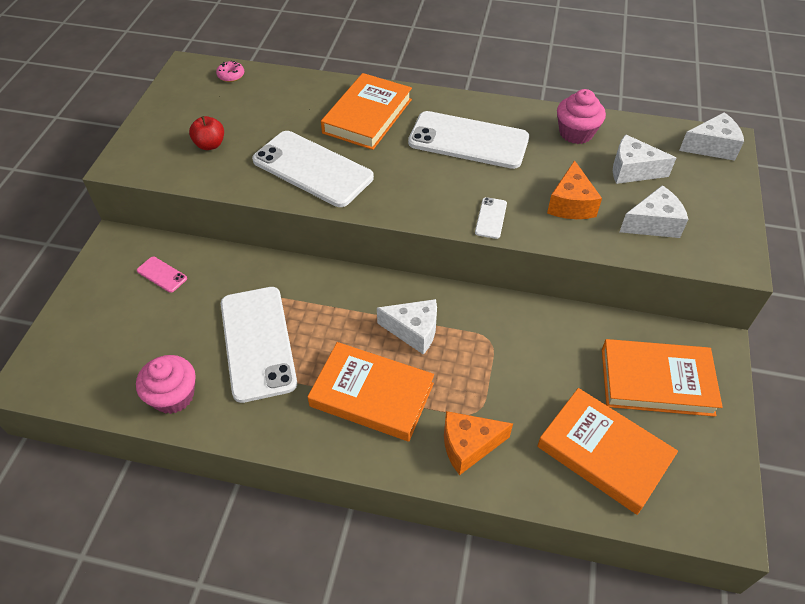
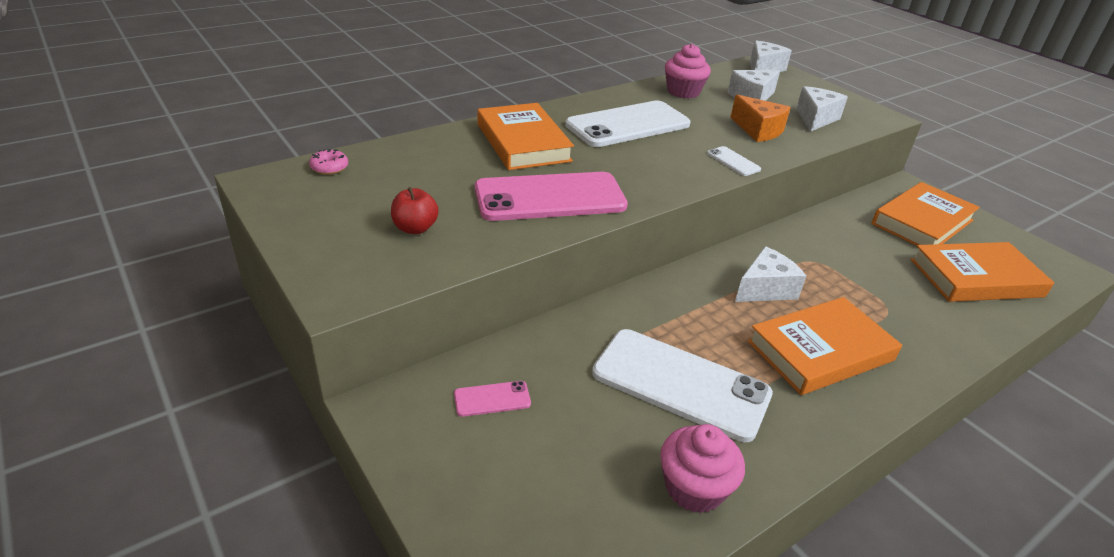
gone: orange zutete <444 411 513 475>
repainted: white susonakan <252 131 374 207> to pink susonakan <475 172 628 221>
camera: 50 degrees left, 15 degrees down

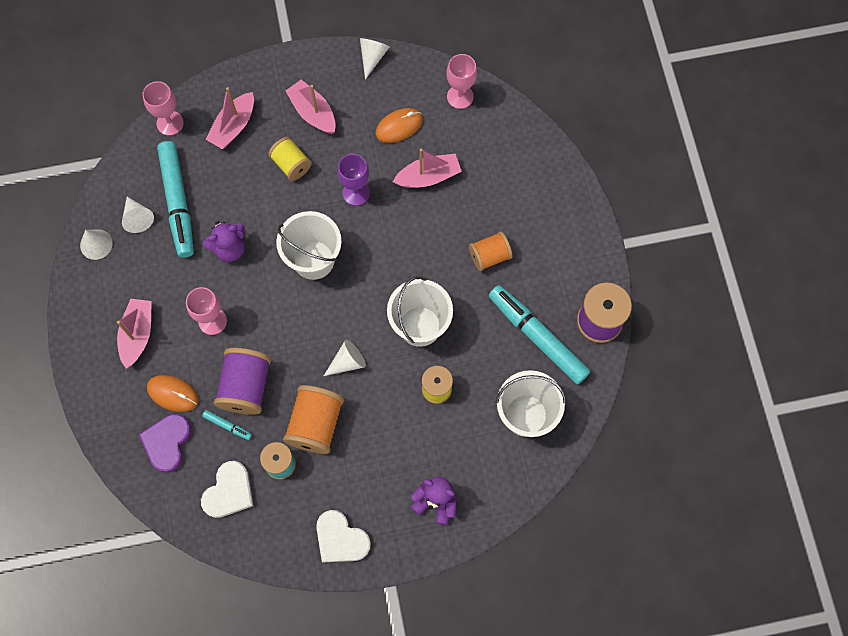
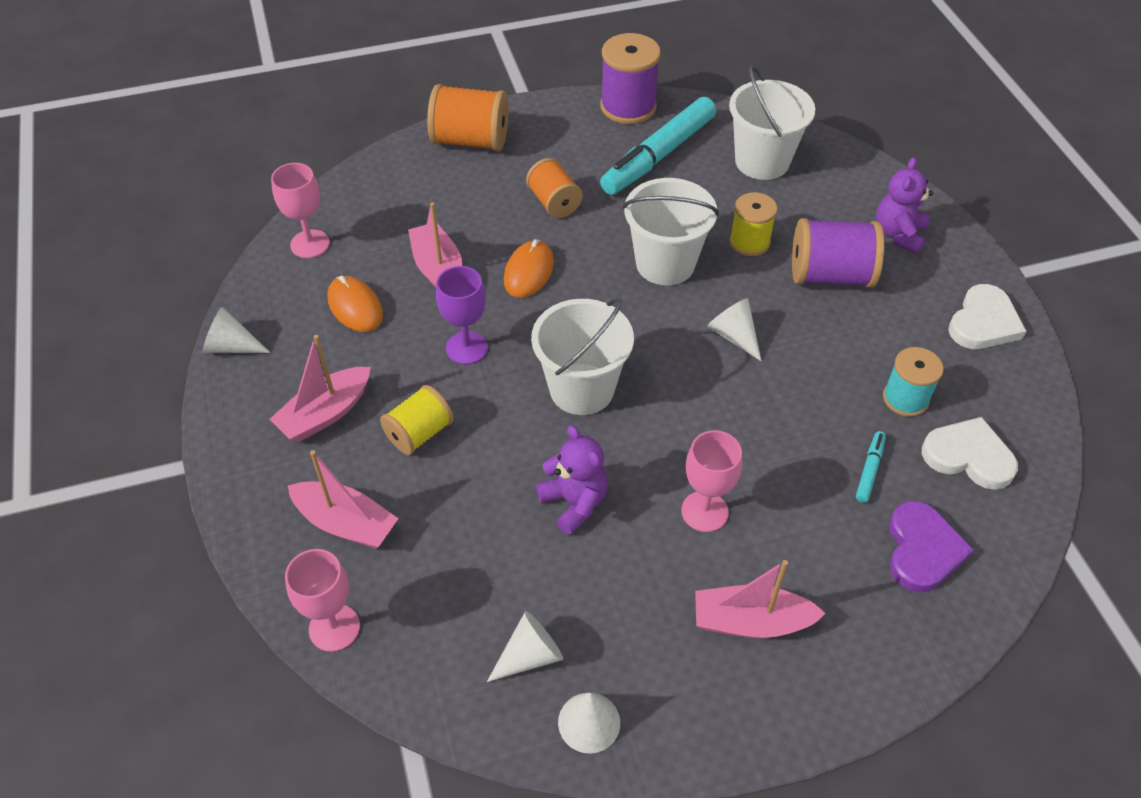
gone: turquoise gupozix <157 141 194 258>
shifted: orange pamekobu <283 385 344 454> to <427 84 509 151>; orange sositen <147 375 199 412> to <504 239 554 298>; purple pamekobu <214 348 271 415> to <792 218 884 288>
rotated: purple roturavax <139 414 191 473> = <889 501 974 592> 90 degrees counterclockwise
camera: 95 degrees left, 20 degrees down

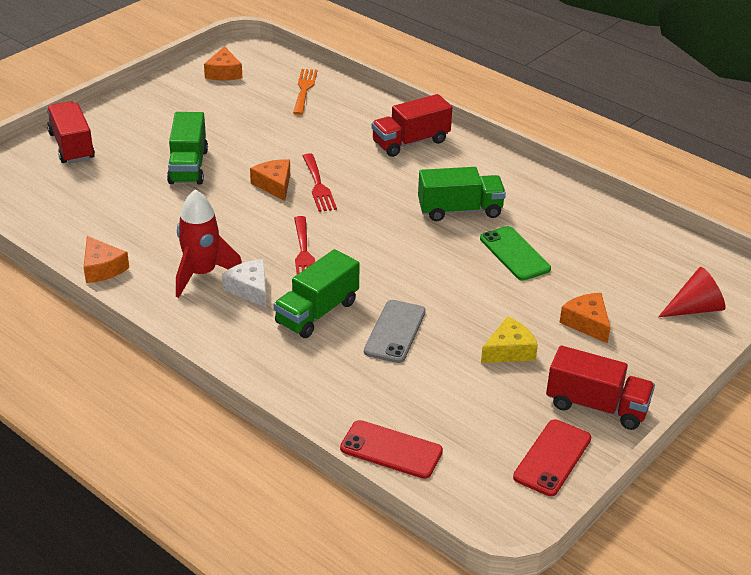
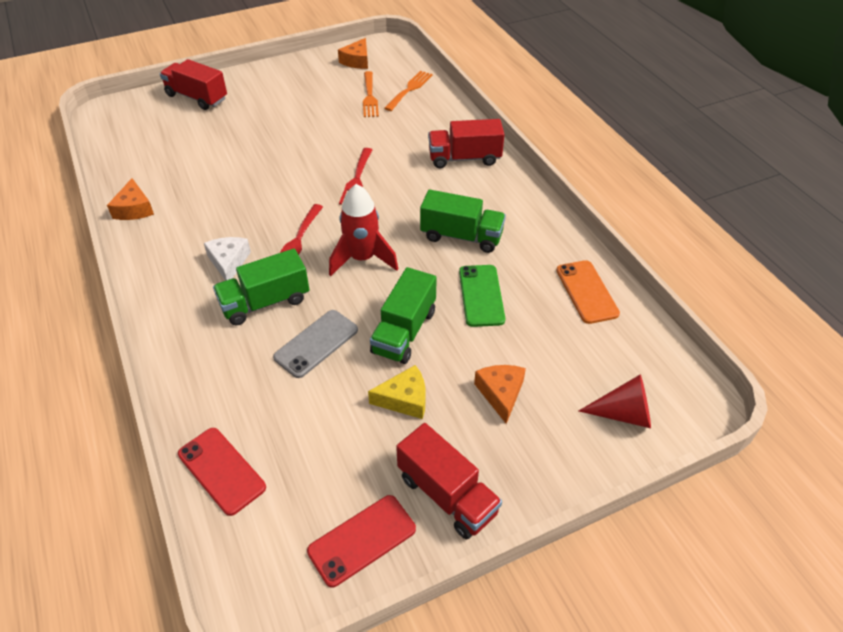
gone: orange zutete <250 159 290 201>
new: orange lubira <363 71 379 117>; orange susonakan <556 260 620 324>
shifted: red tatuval <176 189 242 298> to <329 184 398 276>; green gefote <167 112 208 185> to <370 267 437 364>
rotated: red gefote <47 101 95 164> = <160 59 227 110> 60 degrees counterclockwise
camera: 25 degrees right, 10 degrees up

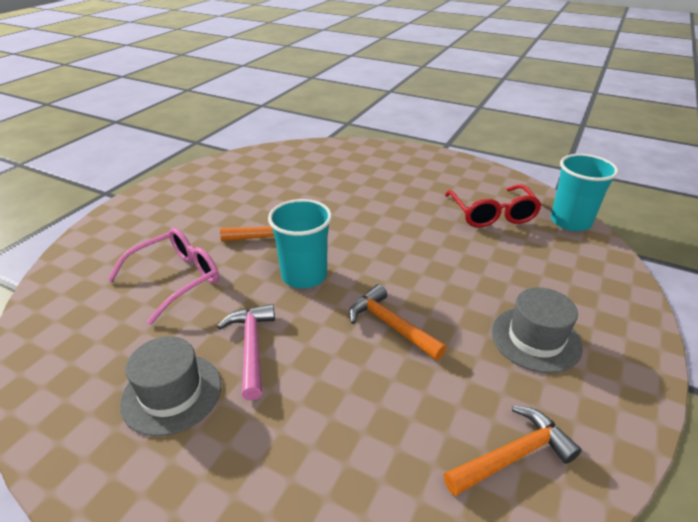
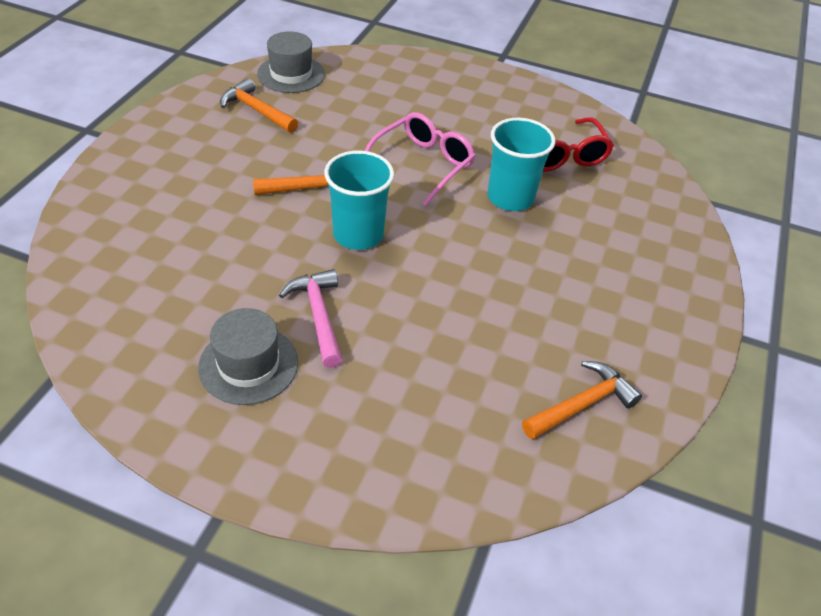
shifted: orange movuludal <349 284 447 361> to <220 78 298 133>; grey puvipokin <491 287 583 373> to <257 31 325 93>; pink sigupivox <108 228 219 325> to <365 112 476 206>; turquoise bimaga <551 154 618 231> to <488 118 556 211>
camera: 10 degrees left, 10 degrees up

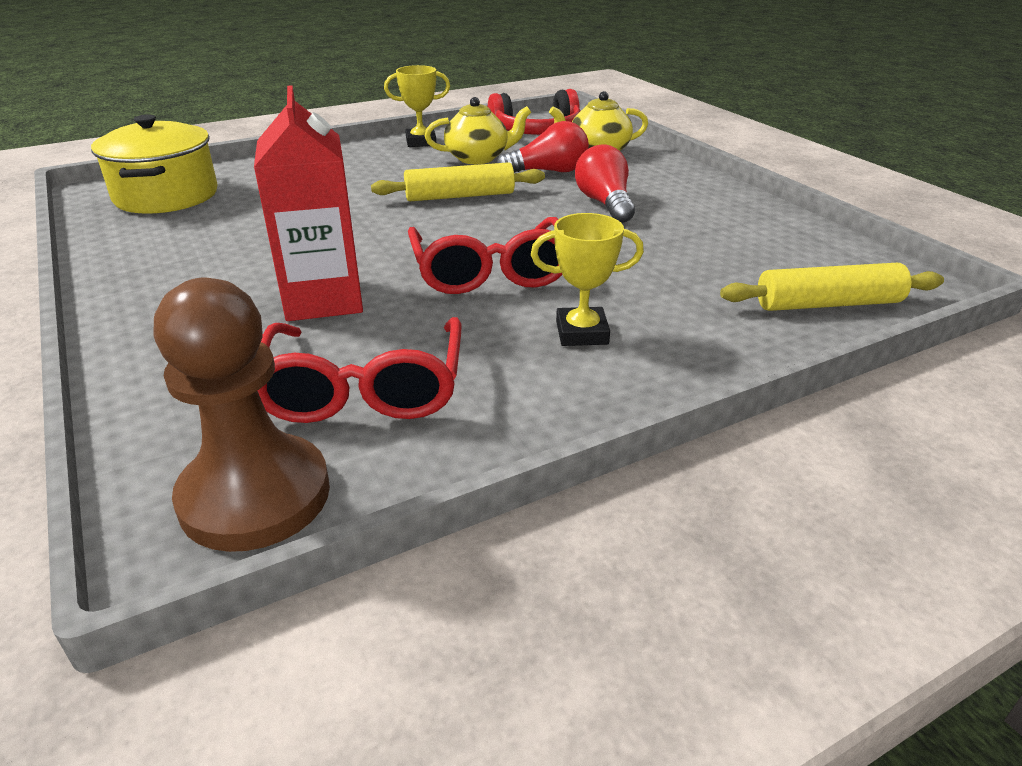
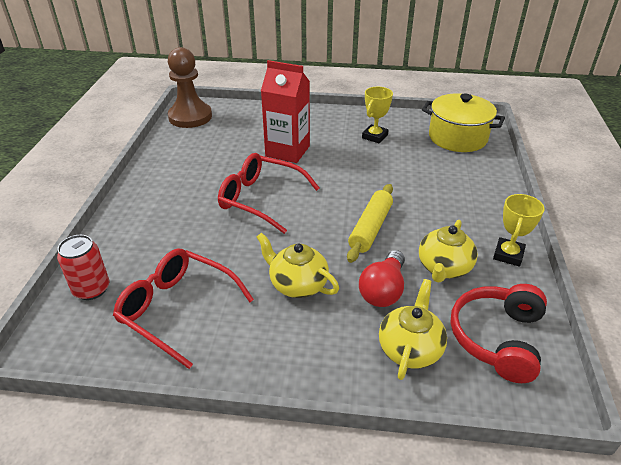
shifted: red sigupivox <258 317 461 423> to <113 248 254 369>; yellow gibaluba <531 213 644 346> to <362 87 393 143>
swapped: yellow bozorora <720 263 944 311> to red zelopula <57 235 109 300>; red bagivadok <575 144 635 223> to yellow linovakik <257 233 339 298>
camera: 125 degrees right, 5 degrees up

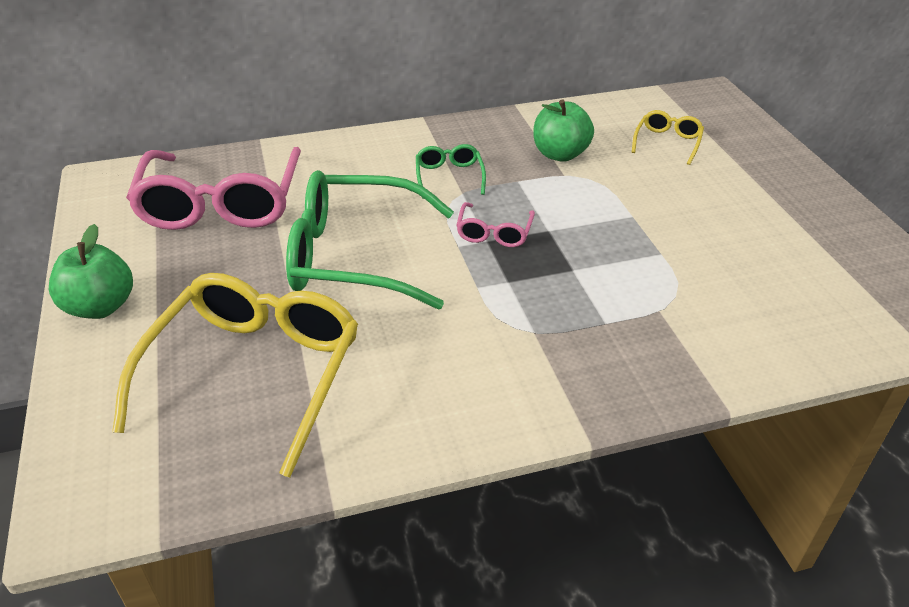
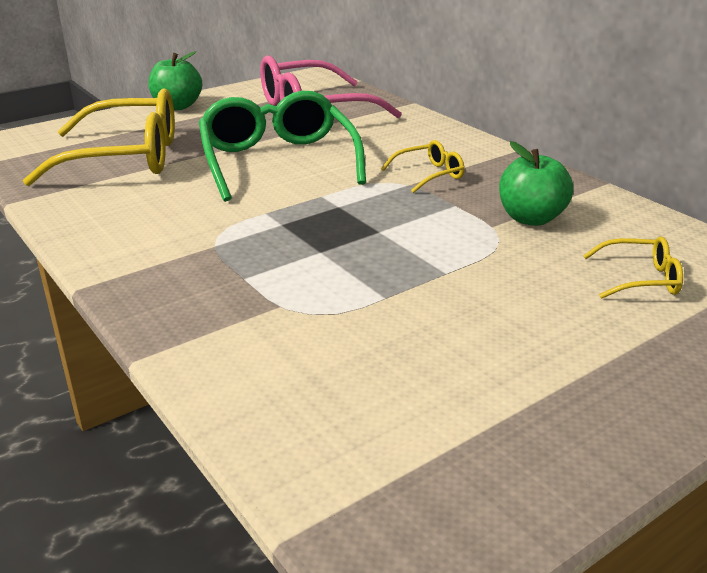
gone: pink sigupivox <456 202 535 247>
repainted: green sigupivox <416 144 486 199> to yellow sigupivox <381 140 465 193>
camera: 70 degrees right, 10 degrees down

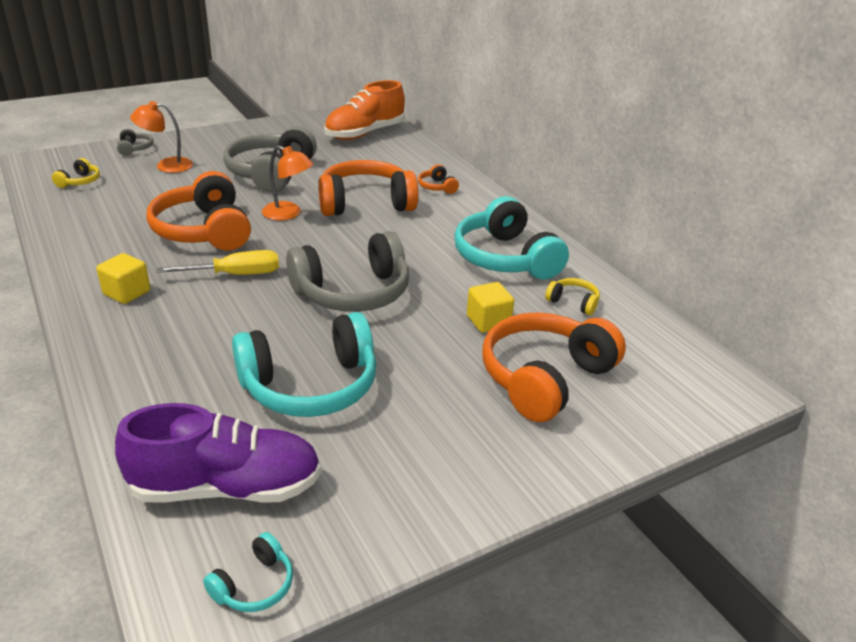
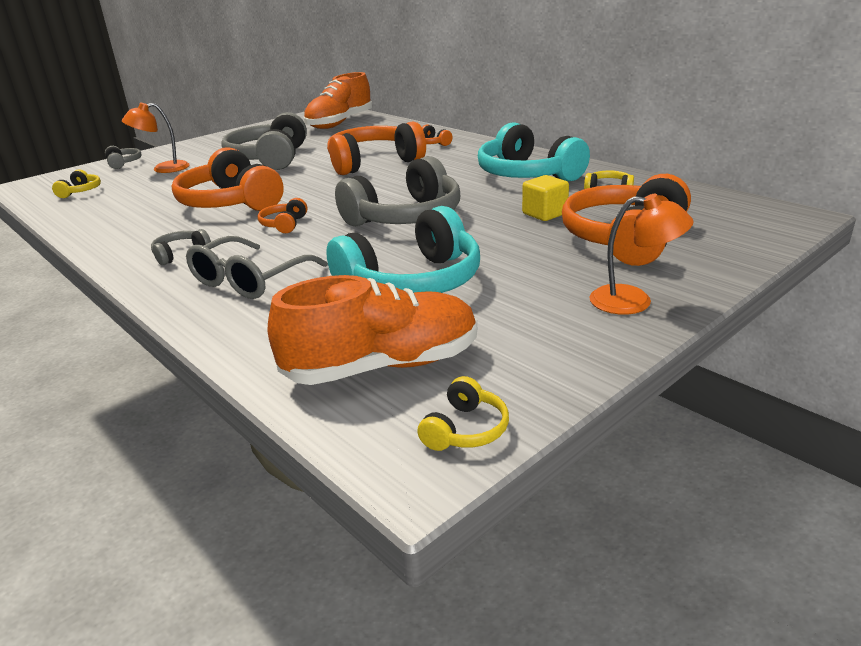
new: grey sigupivox <186 236 328 299>
shifted: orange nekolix <262 145 314 221> to <589 194 694 315>
swapped: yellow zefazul <97 253 150 304> to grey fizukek <151 229 211 265>; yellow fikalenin <157 250 279 275> to orange fizukek <258 198 307 233>
repainted: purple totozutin <115 403 321 503> to orange totozutin <268 275 477 385>; turquoise fizukek <203 532 293 612> to yellow fizukek <417 376 509 451>
camera: 10 degrees left, 5 degrees down

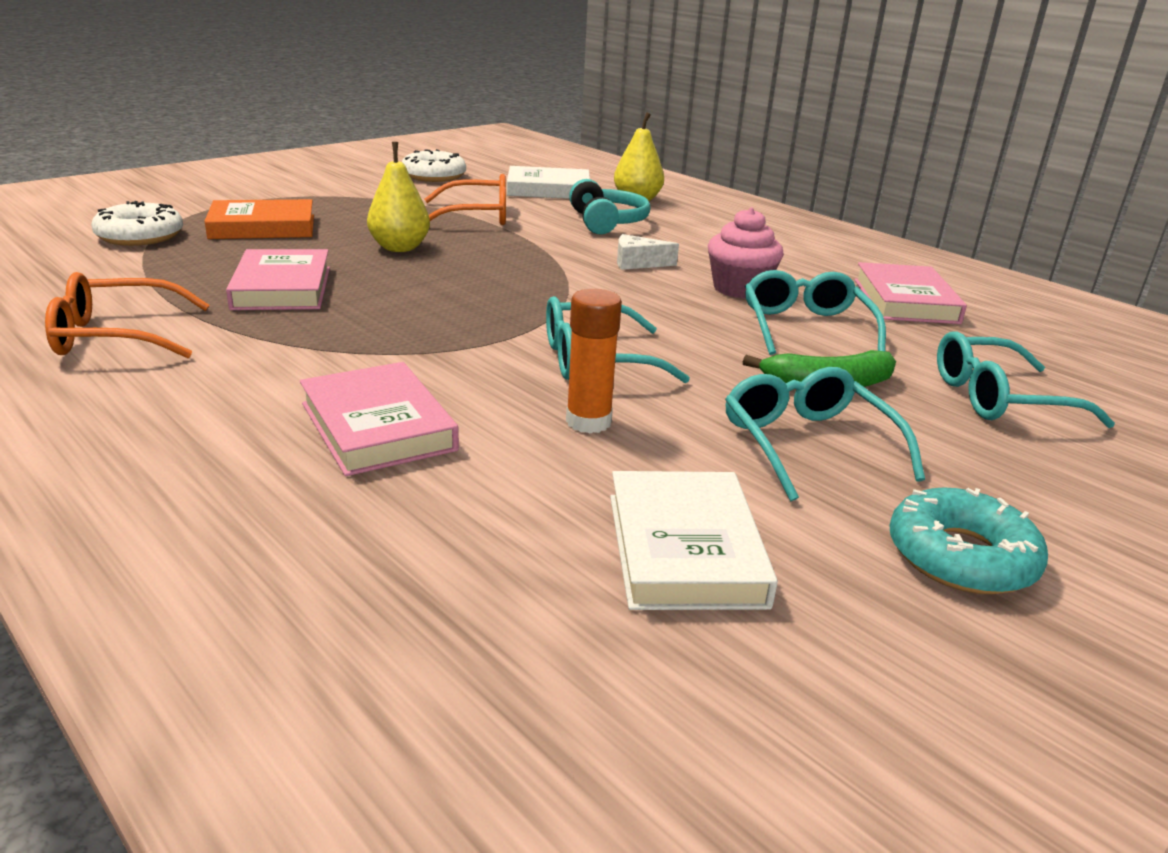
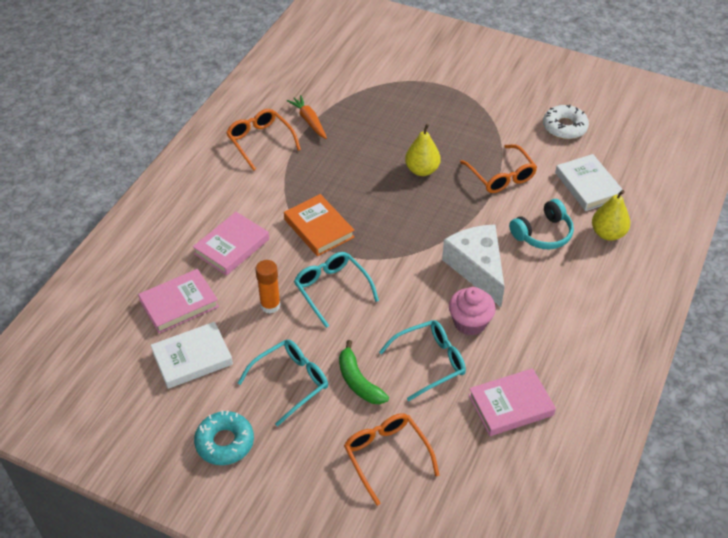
gone: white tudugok <91 201 183 246>
new: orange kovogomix <287 95 327 139>
shifted: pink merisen <226 249 330 310> to <138 269 219 333>; orange merisen <204 199 314 239> to <284 194 354 256>
repainted: turquoise sigupivox <937 331 1115 428> to orange sigupivox <344 413 439 506>
scaled: white zutete <617 234 679 270> = <442 225 505 307> x2.17
camera: 70 degrees right, 20 degrees up

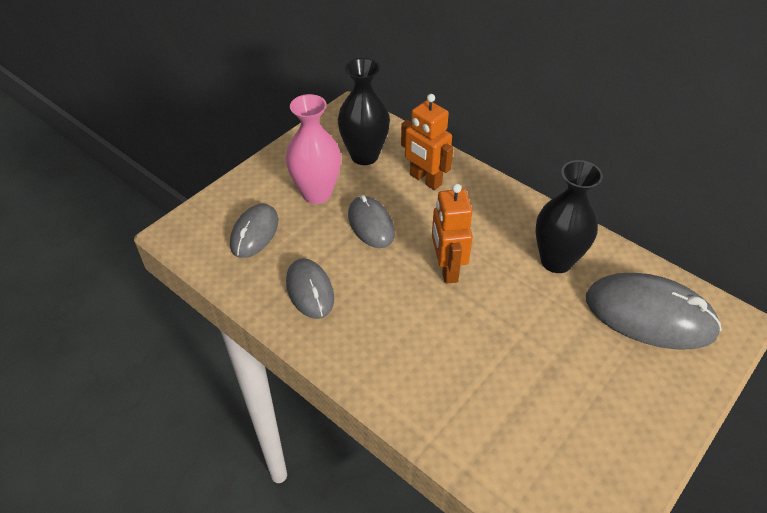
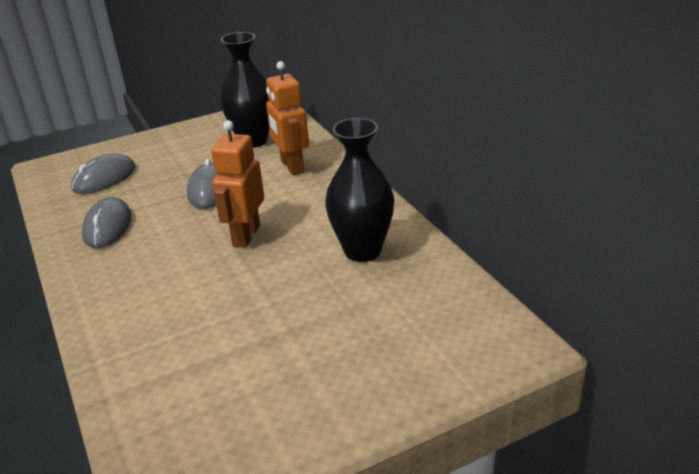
gone: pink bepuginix <286 94 341 204>; grey sositen <586 273 722 350>
camera: 25 degrees right, 15 degrees down

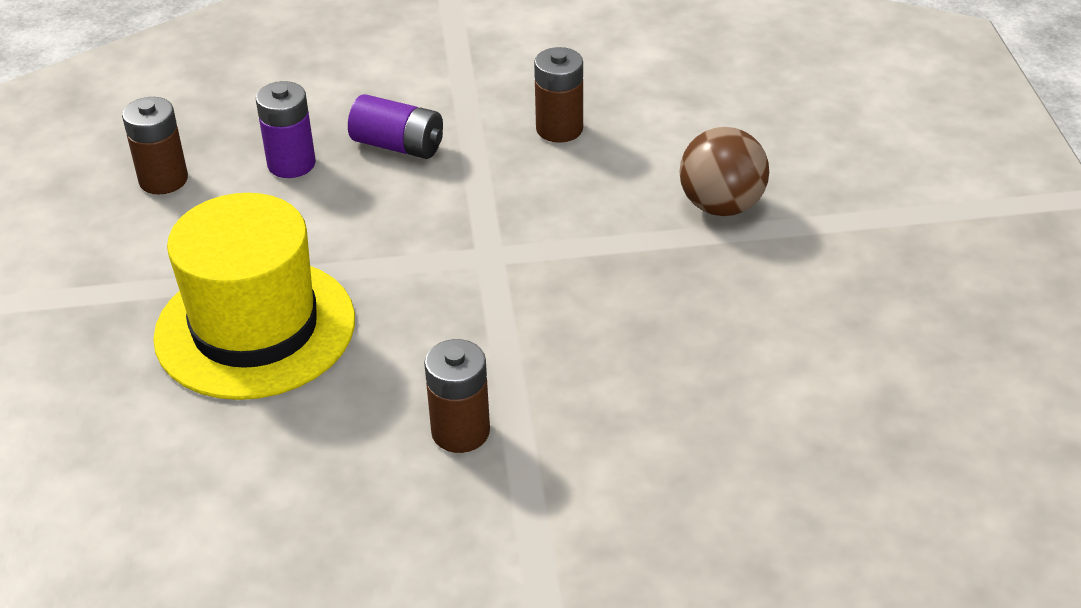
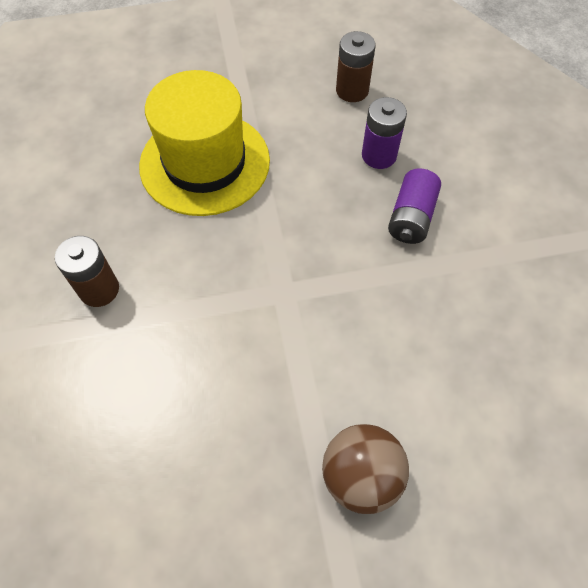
gone: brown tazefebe <534 47 583 143>
camera: 85 degrees right, 20 degrees up

